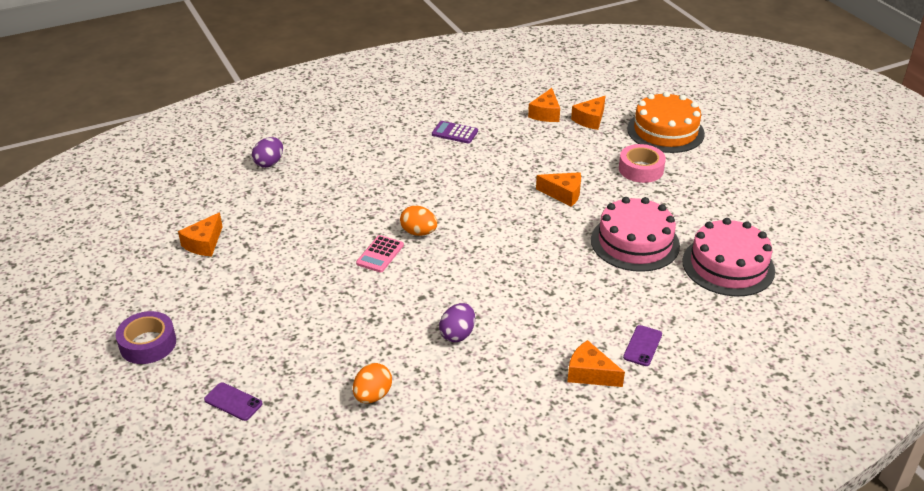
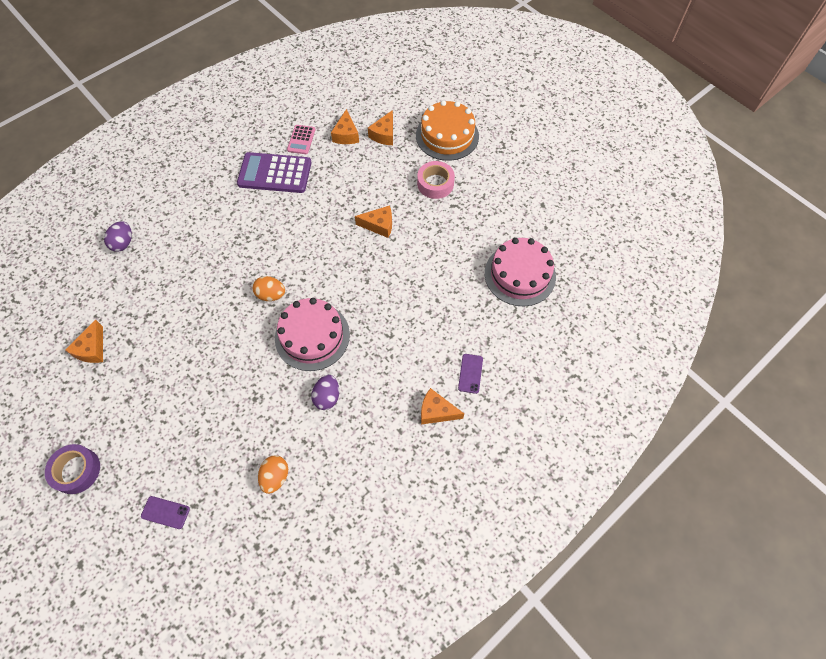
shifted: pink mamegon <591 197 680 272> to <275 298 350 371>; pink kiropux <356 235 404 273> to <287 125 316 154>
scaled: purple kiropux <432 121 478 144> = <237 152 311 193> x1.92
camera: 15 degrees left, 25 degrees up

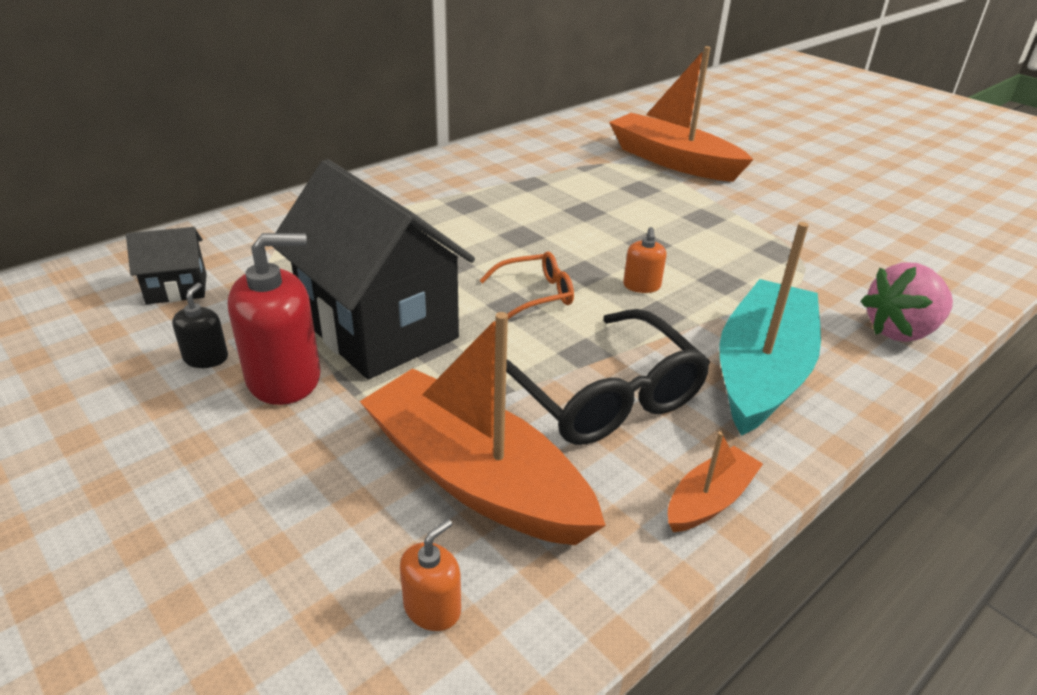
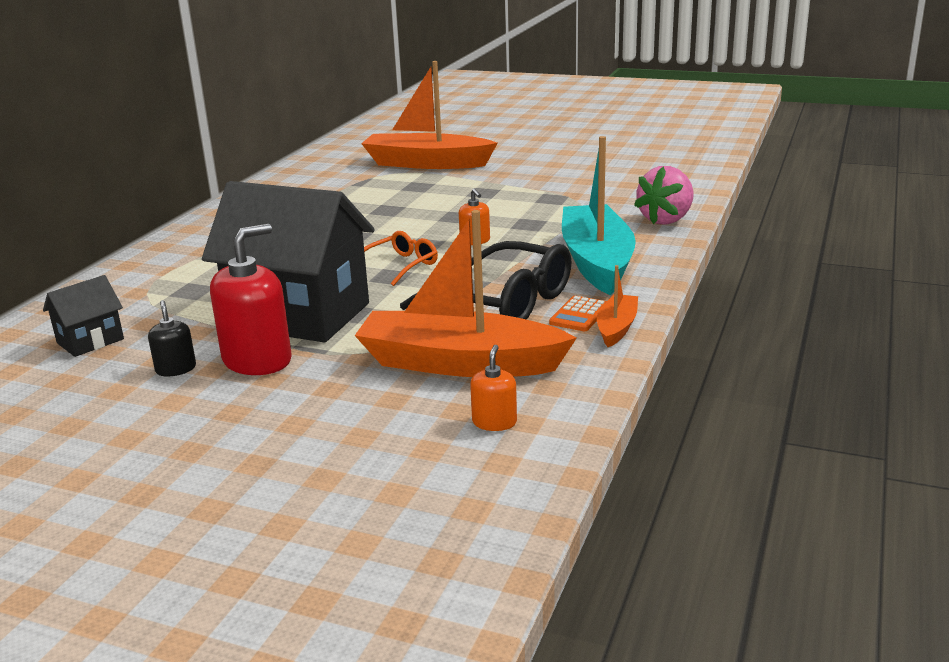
new: orange kiropux <549 296 607 331>
camera: 25 degrees left, 10 degrees down

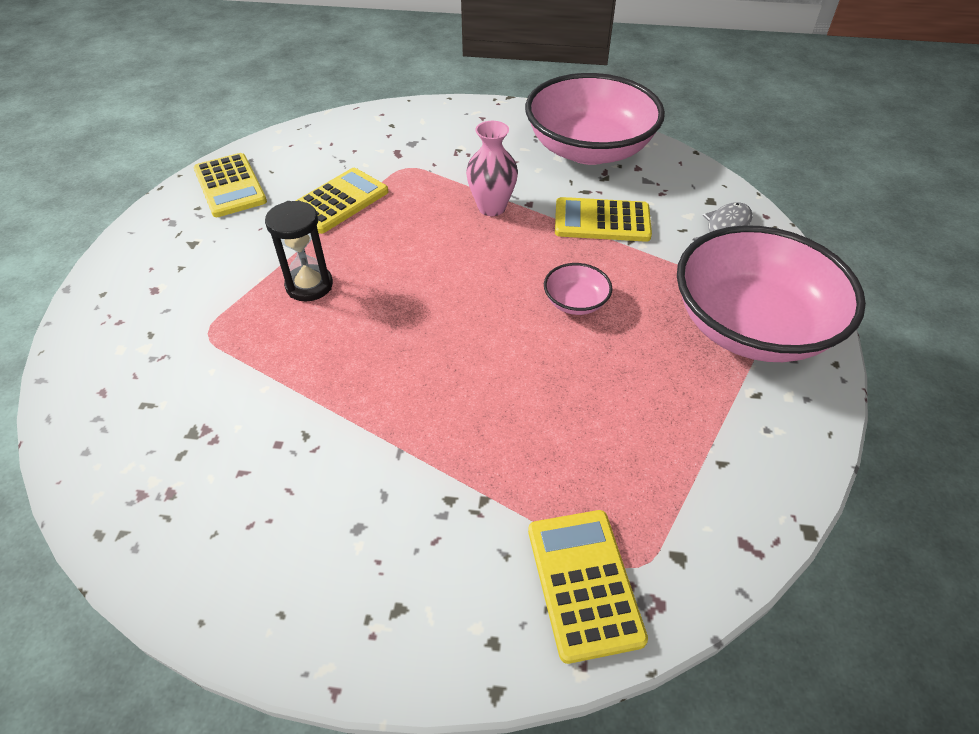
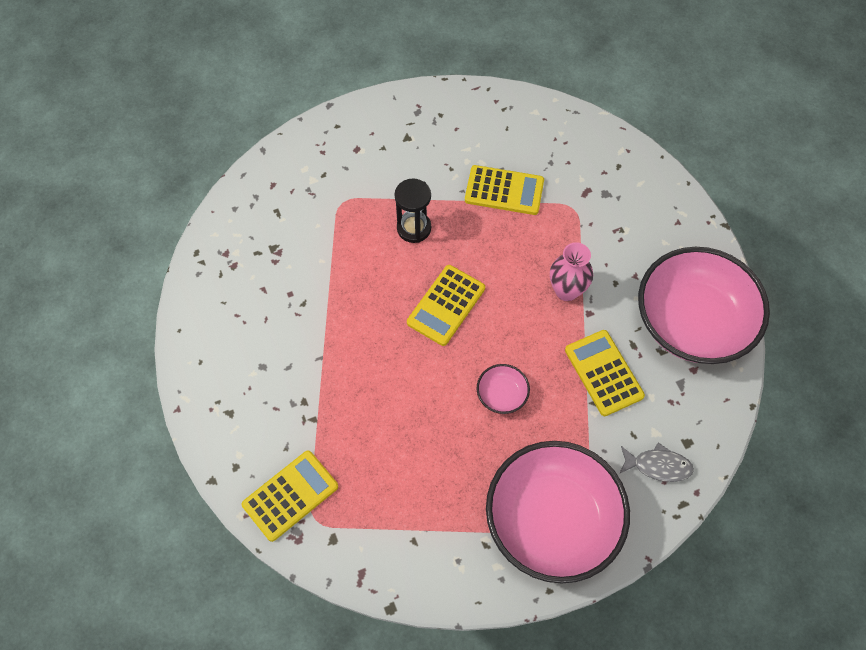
shifted: yellow kiropux <194 153 267 217> to <407 265 485 346>
camera: 60 degrees right, 15 degrees up

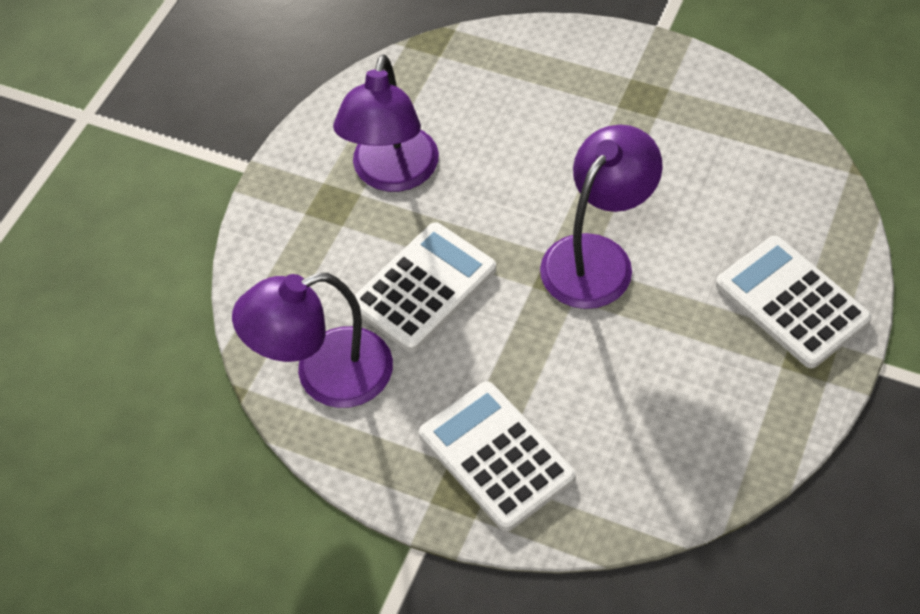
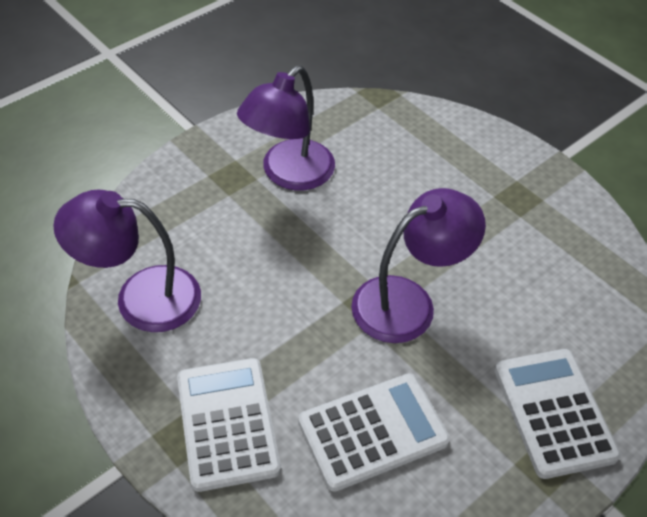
shifted: white kiropux <351 222 496 352> to <298 373 450 492>
camera: 20 degrees right, 5 degrees down

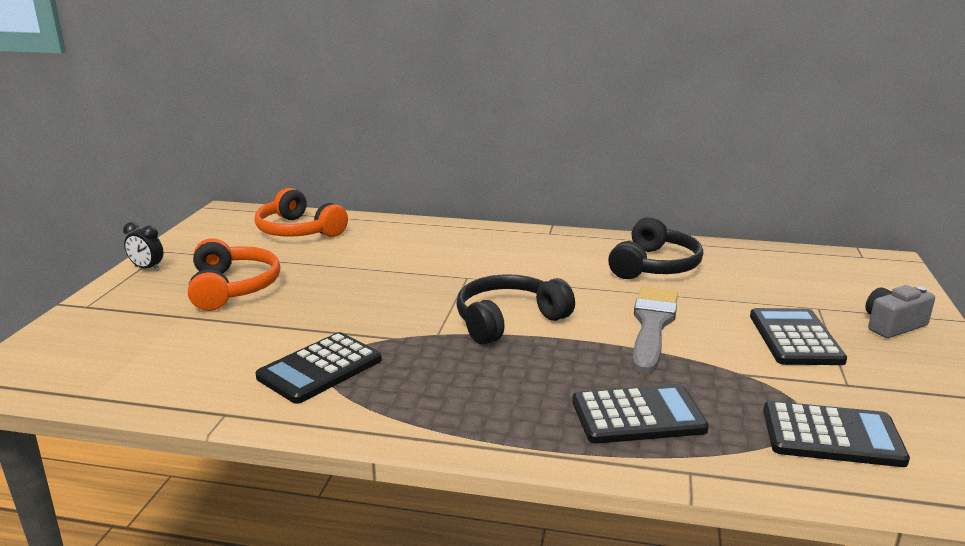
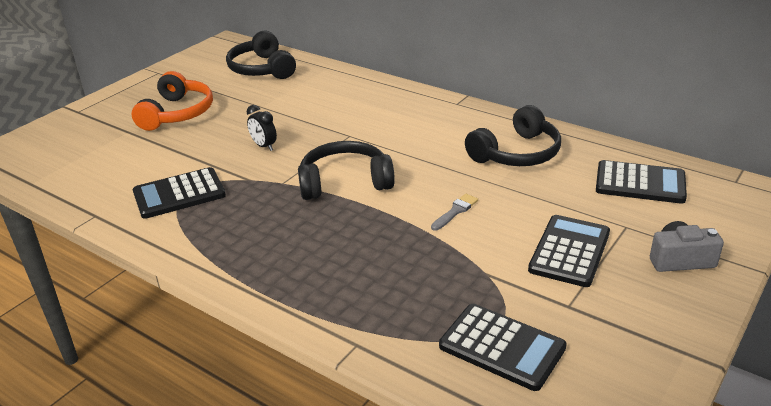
shifted: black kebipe <123 222 163 271> to <247 105 277 151>; black kiropux <572 384 709 444> to <596 160 687 204>
repainted: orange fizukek <255 188 348 237> to black fizukek <226 31 296 79>
scaled: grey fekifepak <632 287 678 374> = <431 194 478 231> x0.46
camera: 25 degrees right, 10 degrees up

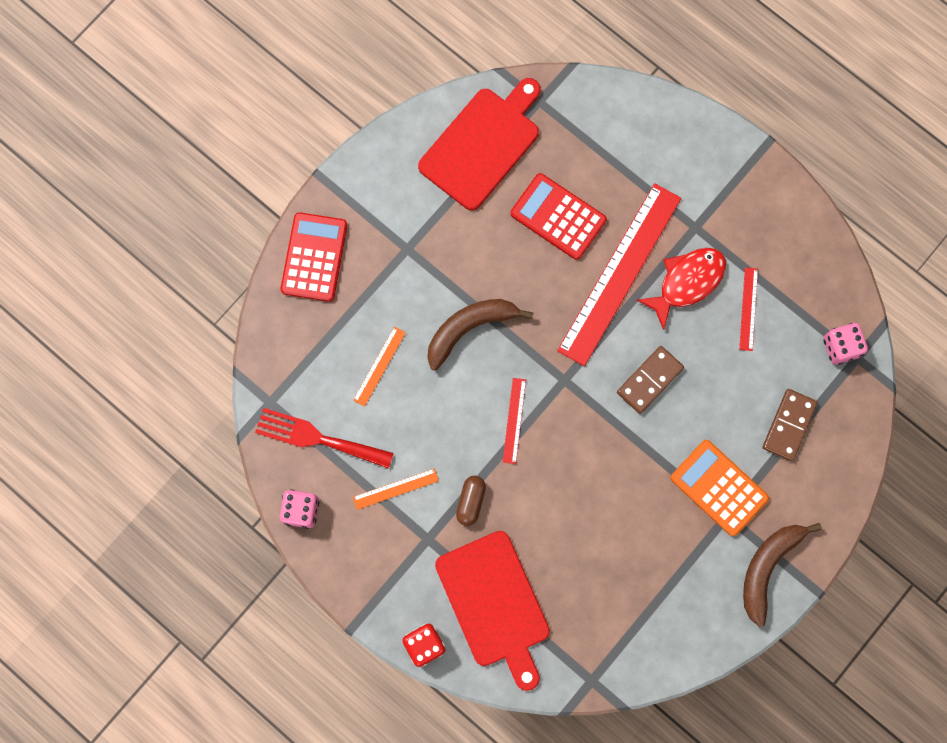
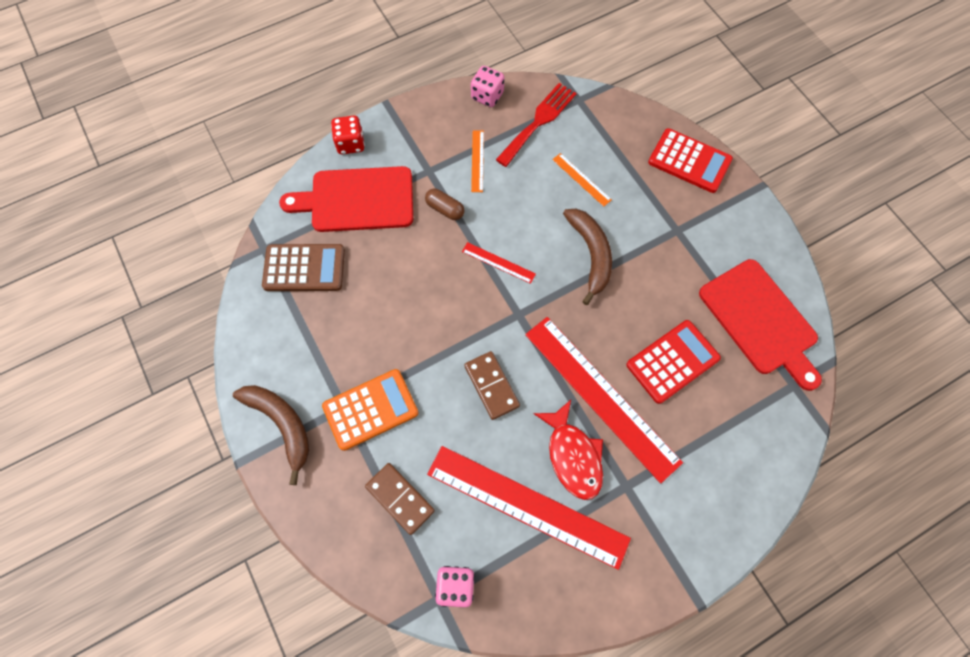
new: brown kiropux <262 244 345 291>
scaled: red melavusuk <739 267 758 351> = <427 446 631 570> x2.37
camera: 110 degrees right, 10 degrees down

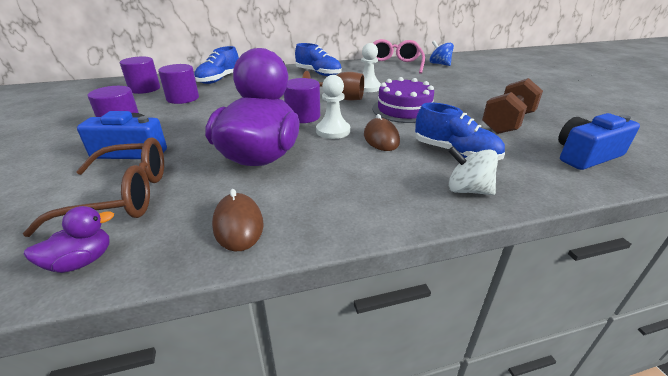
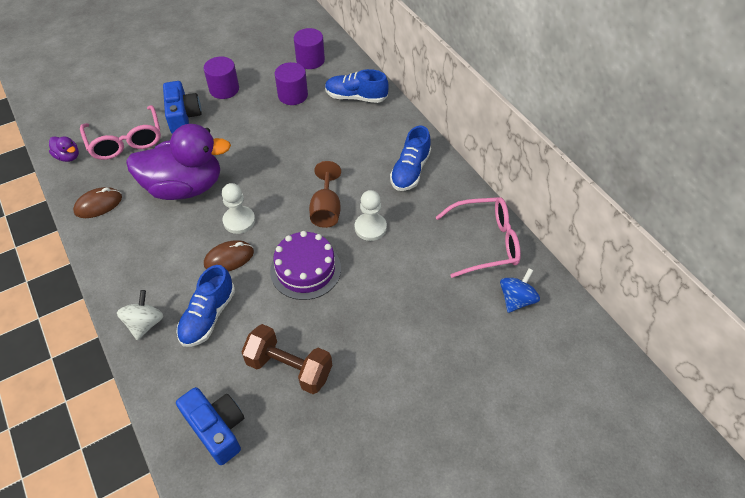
gone: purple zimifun <284 78 320 123>
repainted: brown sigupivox <23 138 164 237> to pink sigupivox <80 105 161 160>
camera: 75 degrees right, 20 degrees up

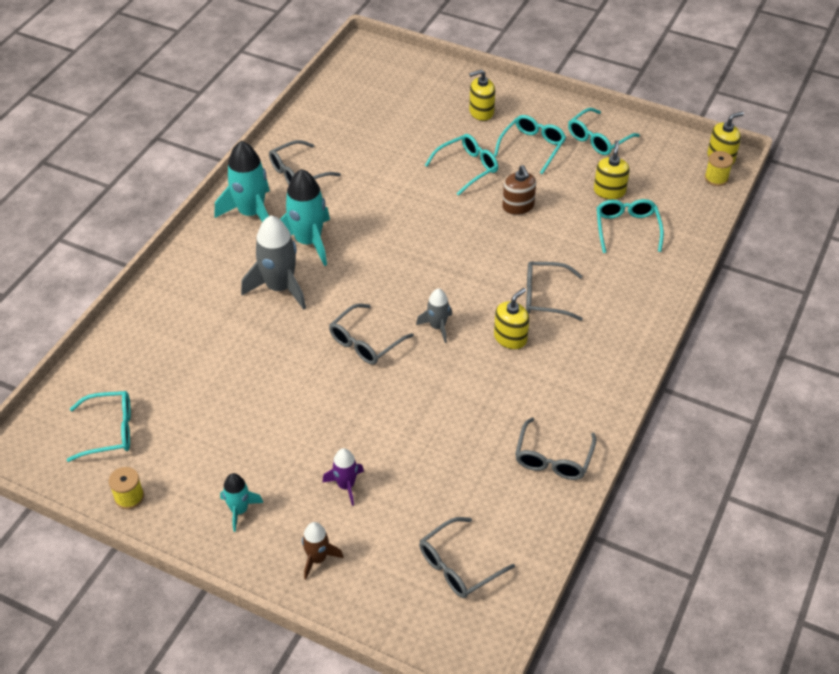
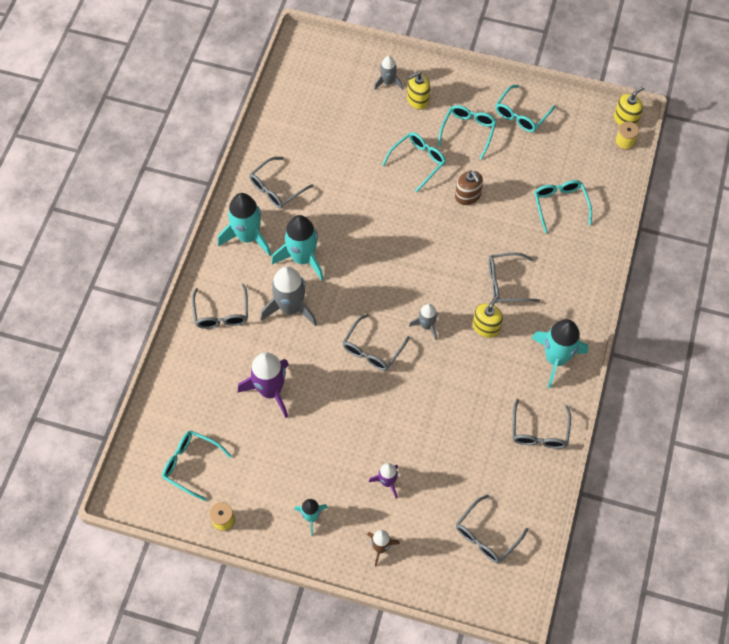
gone: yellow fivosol <594 140 630 200>
new: grey sigupivox <192 283 248 329>; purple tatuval <238 352 289 418>; grey tatuval <374 56 403 90>; turquoise tatuval <531 319 588 388>
rotated: turquoise sigupivox <67 391 131 462> = <162 431 232 501> 135 degrees counterclockwise
camera: 10 degrees left, 15 degrees up

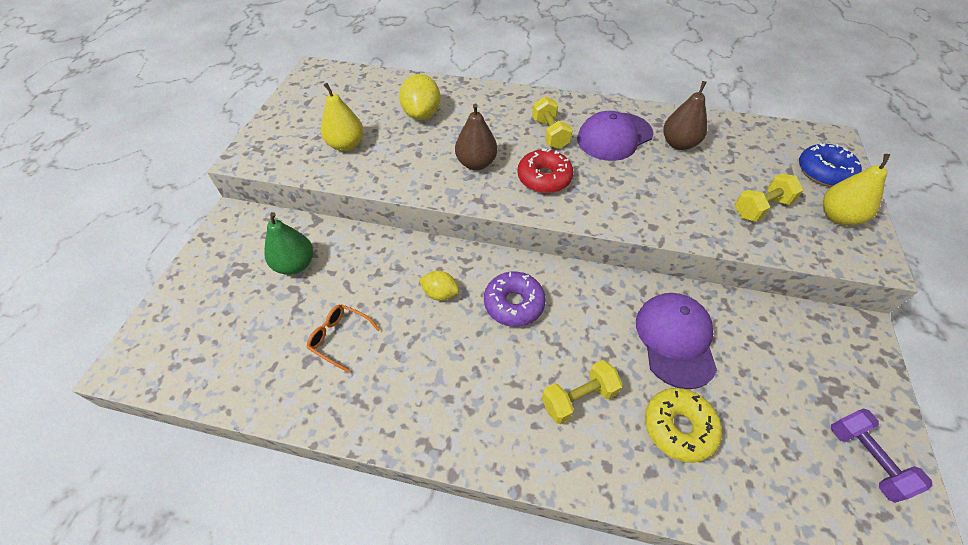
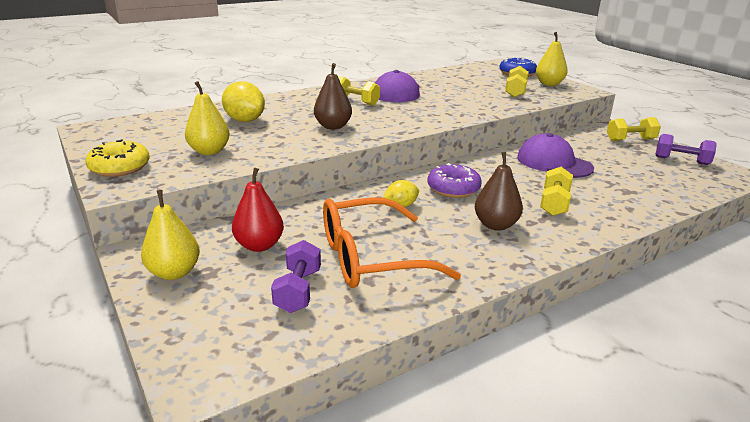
gone: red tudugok <517 148 574 193>
new: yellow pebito <141 190 200 280>; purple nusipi <271 240 321 313>; yellow nusipi <607 117 661 141>
shifted: yellow tudugok <645 388 722 463> to <85 139 150 177>; brown pebito <663 81 707 150> to <475 152 523 231>
repainted: green pebito <264 212 313 275> to red pebito <232 168 284 252>
scaled: orange sigupivox <307 304 380 372> = <323 198 461 288> x2.19
camera: 45 degrees left, 25 degrees down

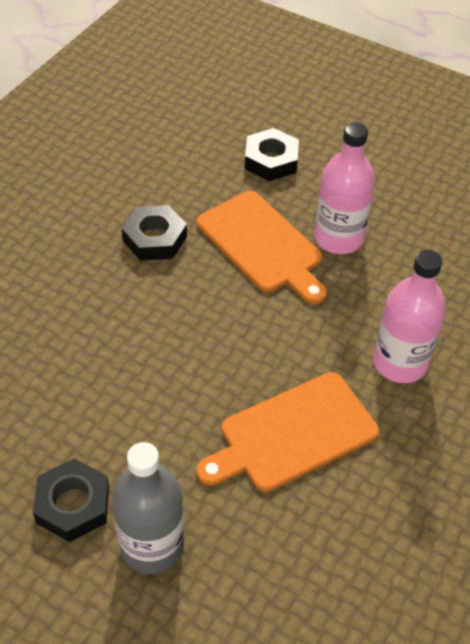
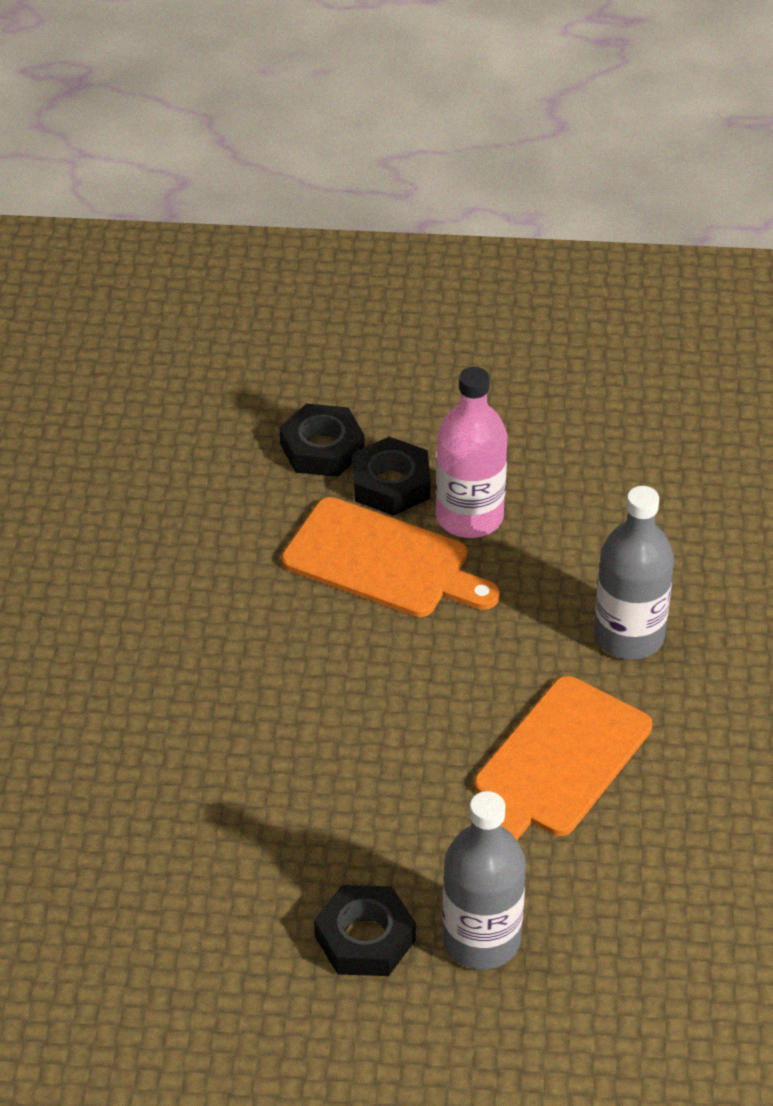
shifted: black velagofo <121 205 187 261> to <353 437 430 516>
repainted: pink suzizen <373 250 446 383> to grey suzizen <594 486 674 659>
camera: 25 degrees left, 5 degrees down

